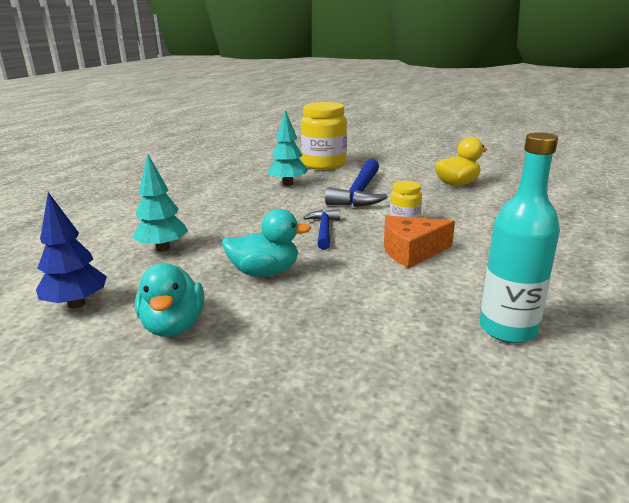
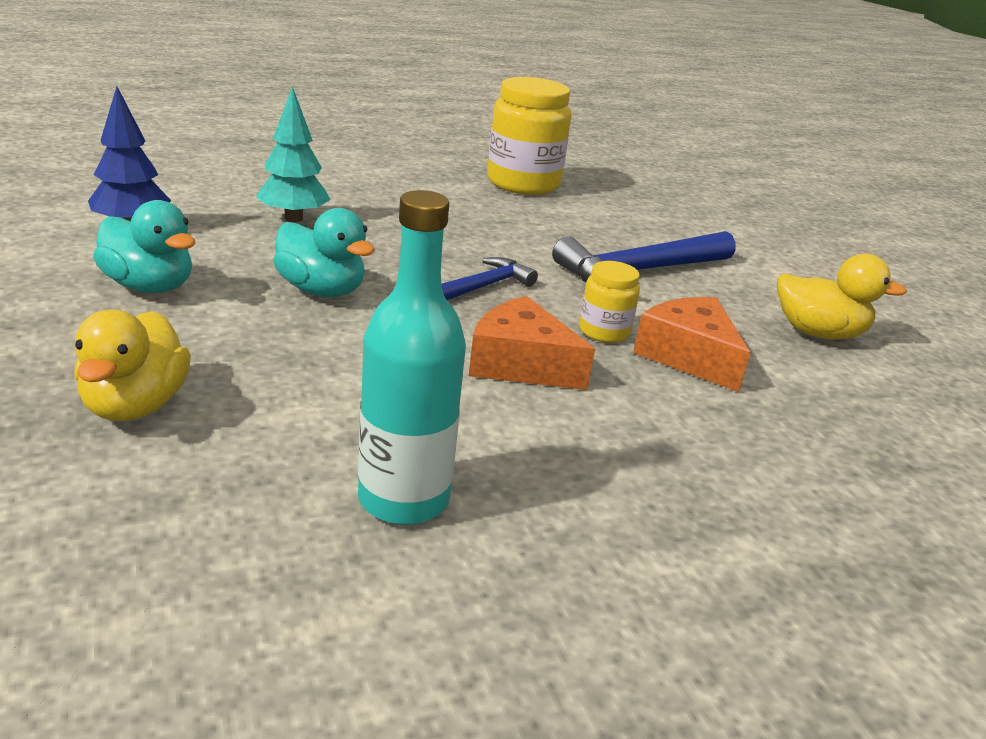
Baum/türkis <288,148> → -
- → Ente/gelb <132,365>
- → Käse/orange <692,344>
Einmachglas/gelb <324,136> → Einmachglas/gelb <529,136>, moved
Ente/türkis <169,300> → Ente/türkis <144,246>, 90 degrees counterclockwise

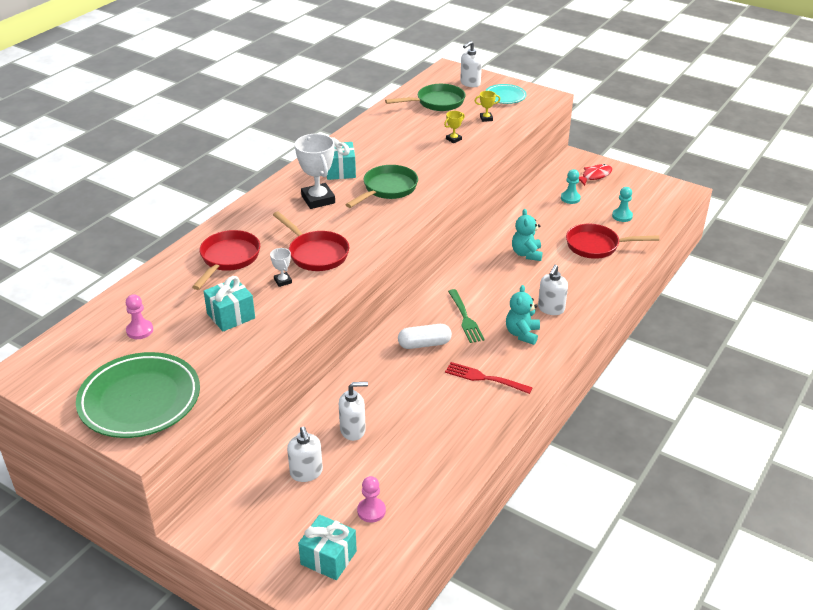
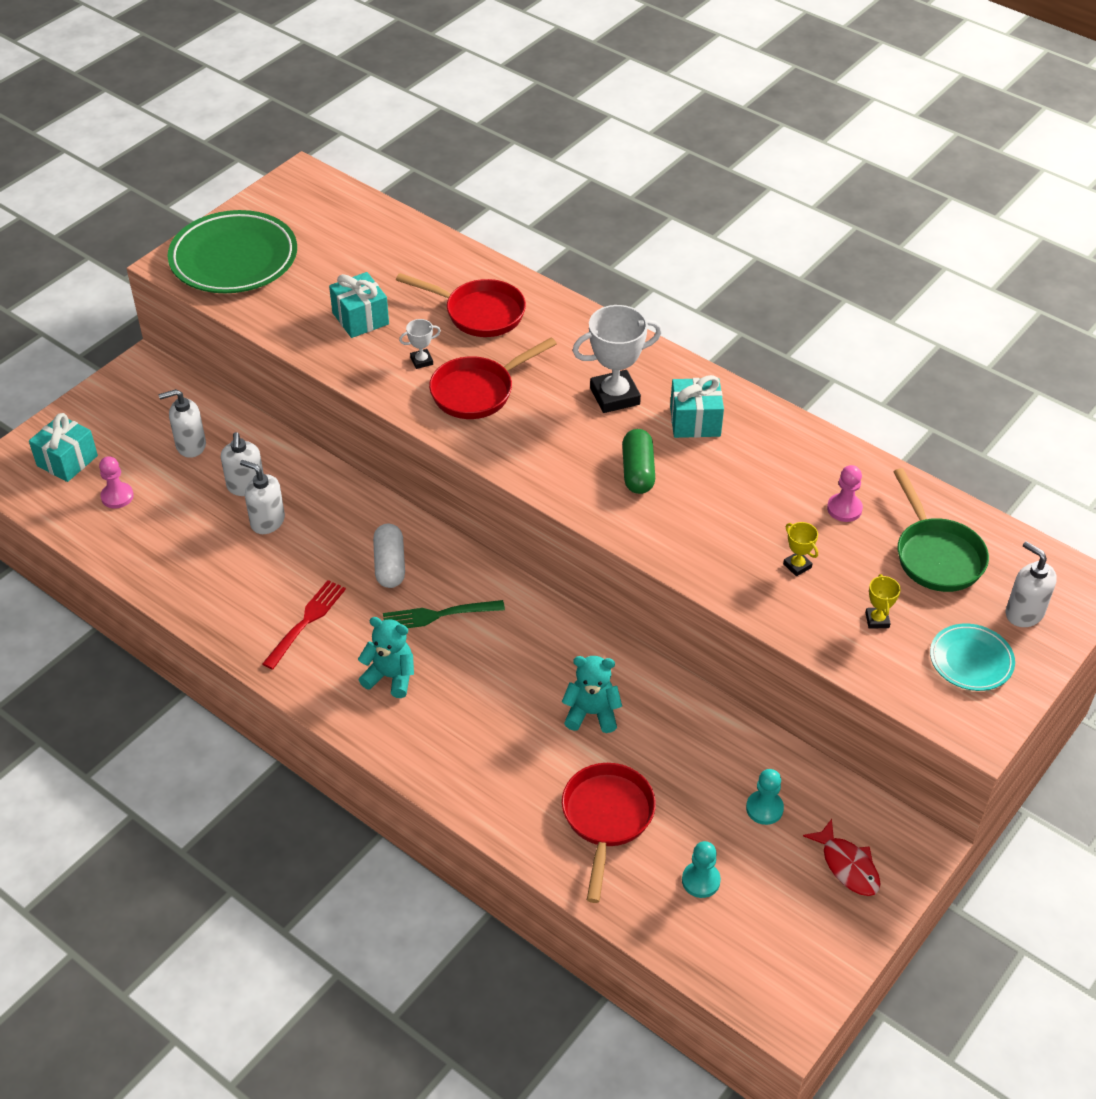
Bauer/rosa <139,316> → Bauer/rosa <845,493>, moved
Seifenspender/weiß <553,290> → Seifenspender/weiß <262,497>, moved
Pfanne/grün <381,186> → Kapsel/grün <638,461>

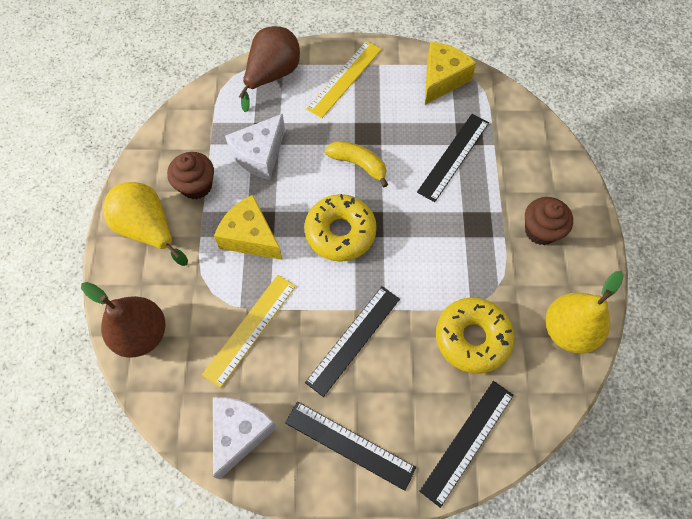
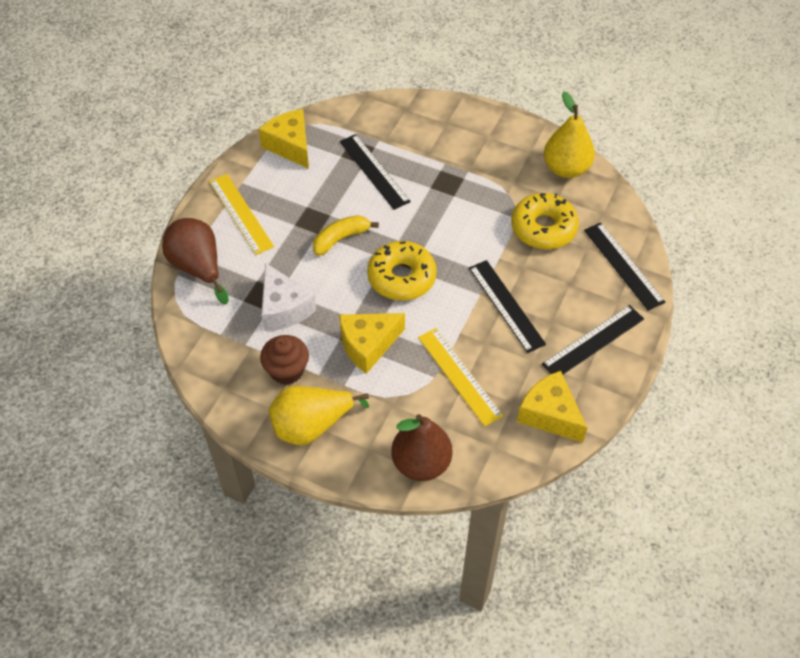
Muffin/braun <549,221> → -
Käse/weiß <245,438> → Käse/gelb <552,407>

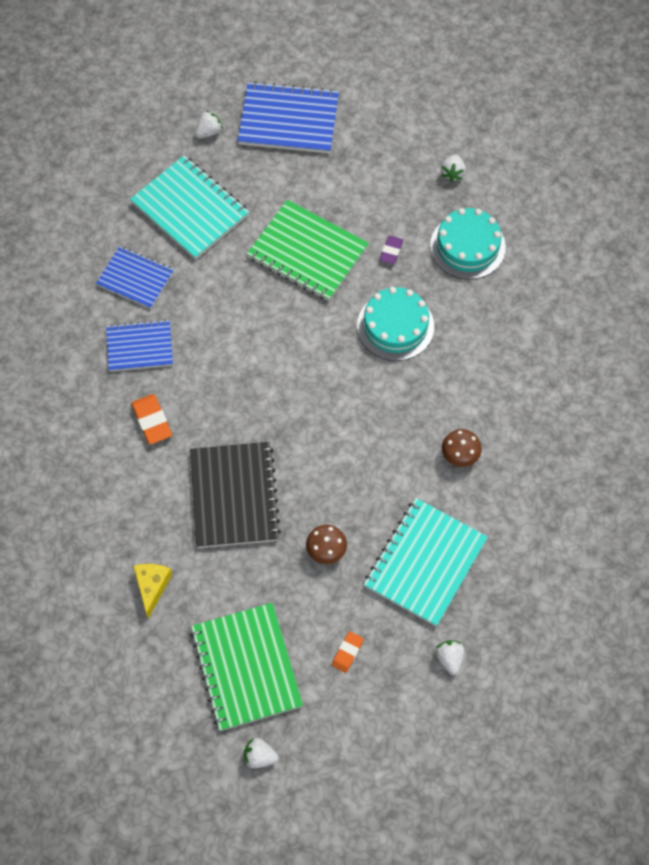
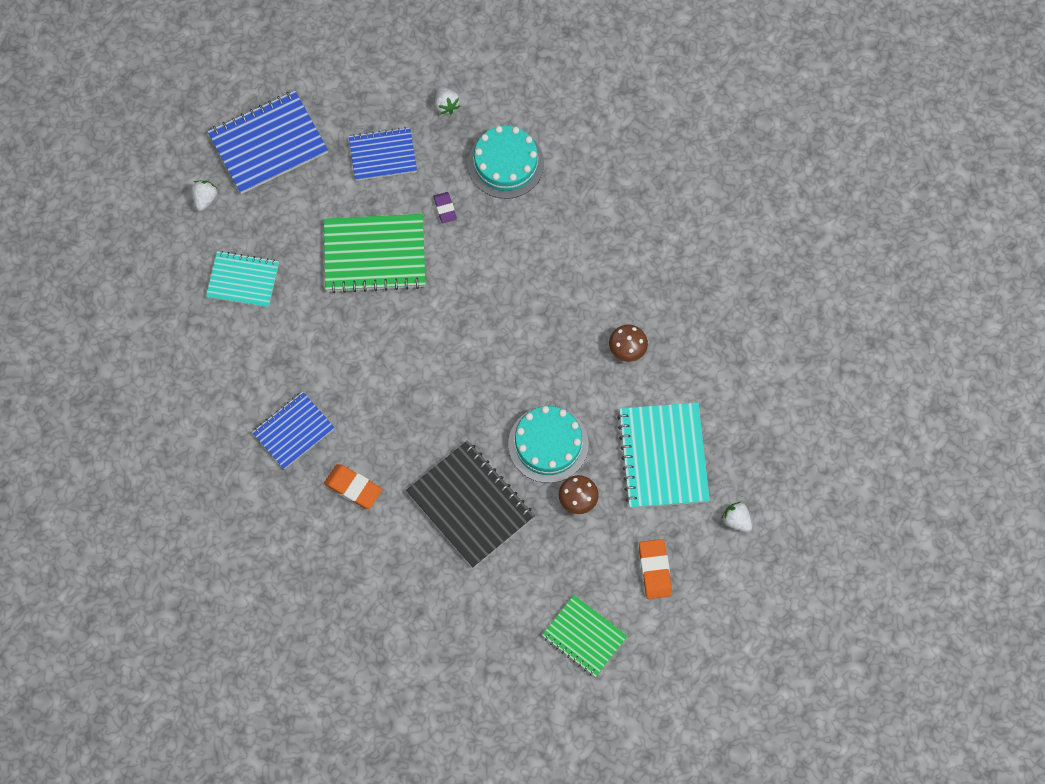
Käse/gelb <152,591> → -
Erdbeere/weiß <261,753> → -
Notizbuch/blau <135,277> → Notizbuch/blau <383,154>, moved
Kuchen/türkis <395,324> → Kuchen/türkis <548,444>, moved
Notizbuch/türkis <189,207> → Notizbuch/türkis <242,279>, x0.64
Notizbuch/grün <246,667> → Notizbuch/grün <584,636>, x0.64
Radiergummi/orange <348,652> → Radiergummi/orange <655,569>, x1.55

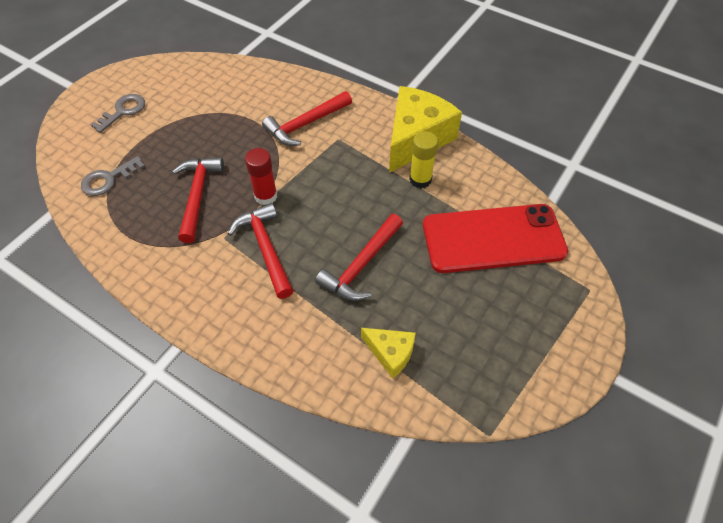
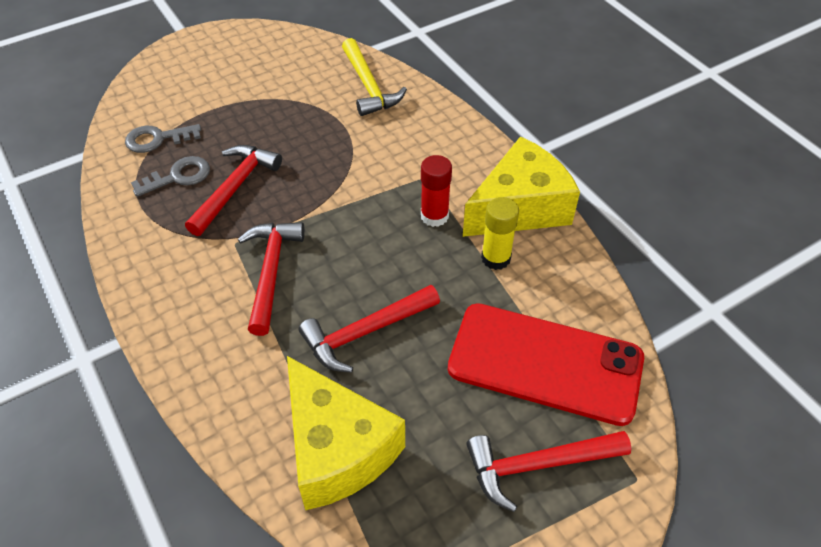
- → Hammer/gelb <374,77>
Schlüssel/grau <118,113> → Schlüssel/grau <170,176>, moved
Klebestift/rot <261,176> → Klebestift/rot <436,191>, moved
Hammer/rot <307,118> → Hammer/rot <548,471>, moved
Käse/gelb <388,353> → Käse/gelb <346,433>, x1.97

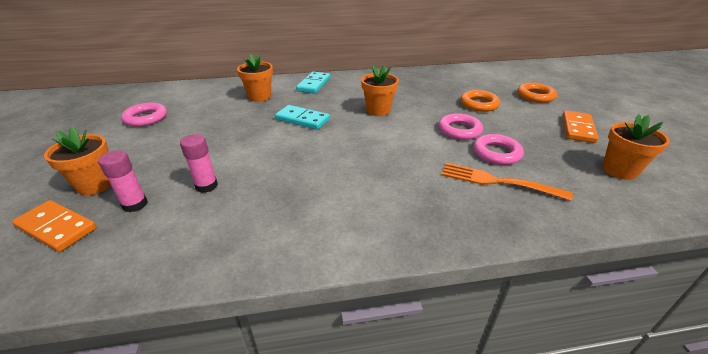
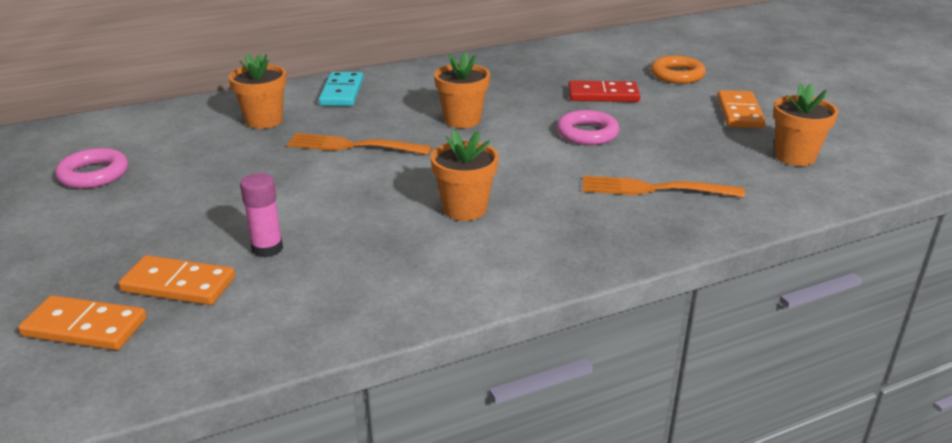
Ring/rosa <498,149> → -
Blumentopf/orange <77,161> → Blumentopf/orange <465,175>, moved
Klebestift/rosa <123,181> → Dominostein/orange <177,280>
Dominostein/türkis <302,117> → Gabel/orange <359,144>
Ring/orange <480,101> → Dominostein/rot <604,91>

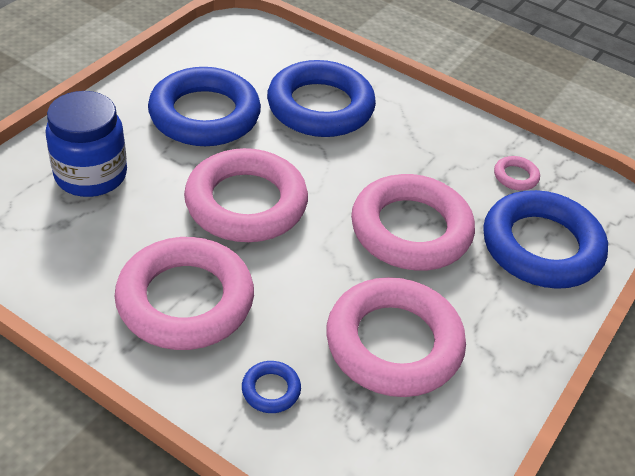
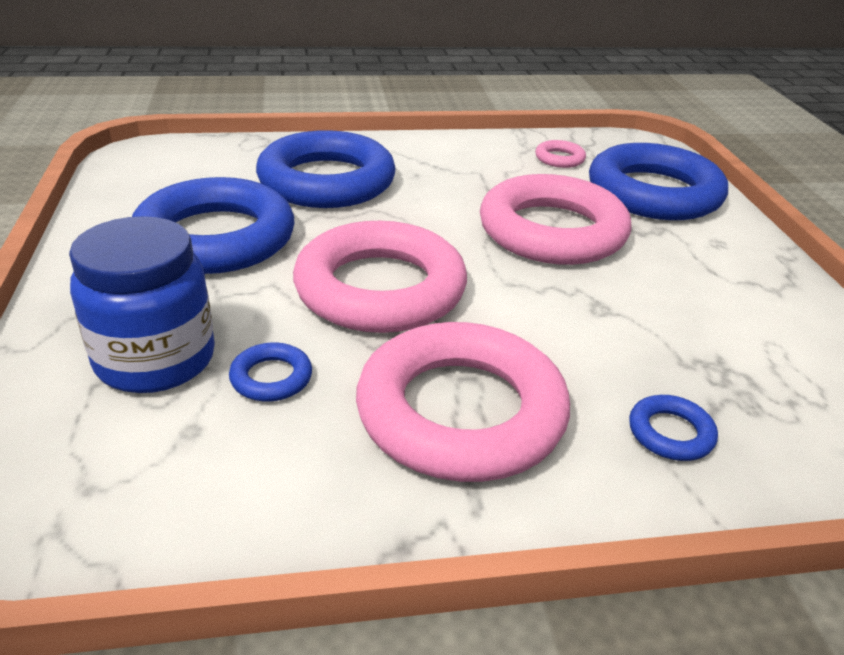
Ring/rosa <396,337> → -
- → Ring/blau <270,372>

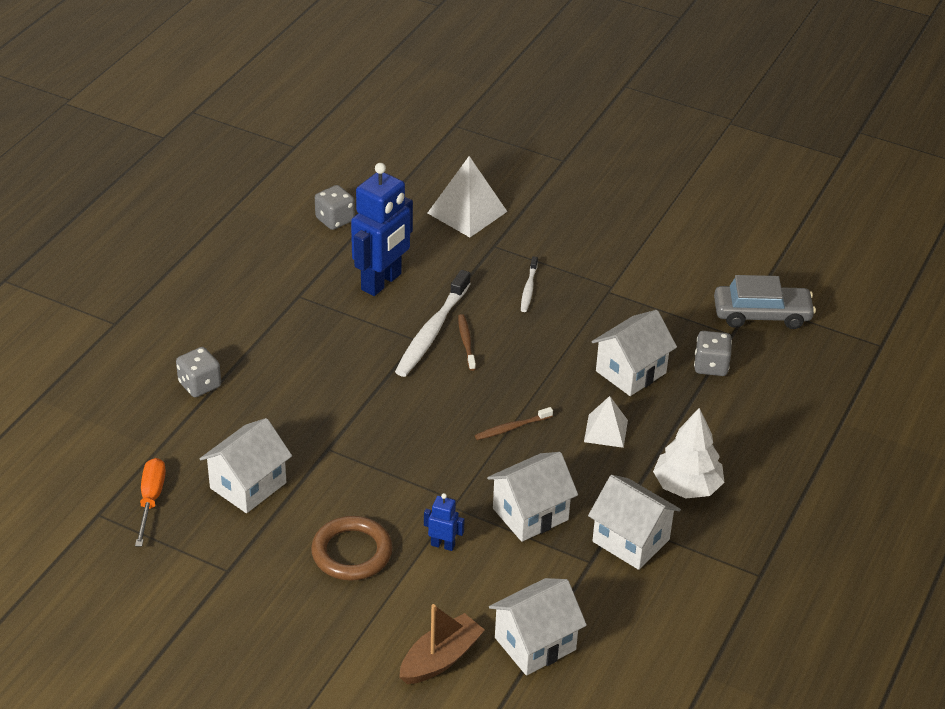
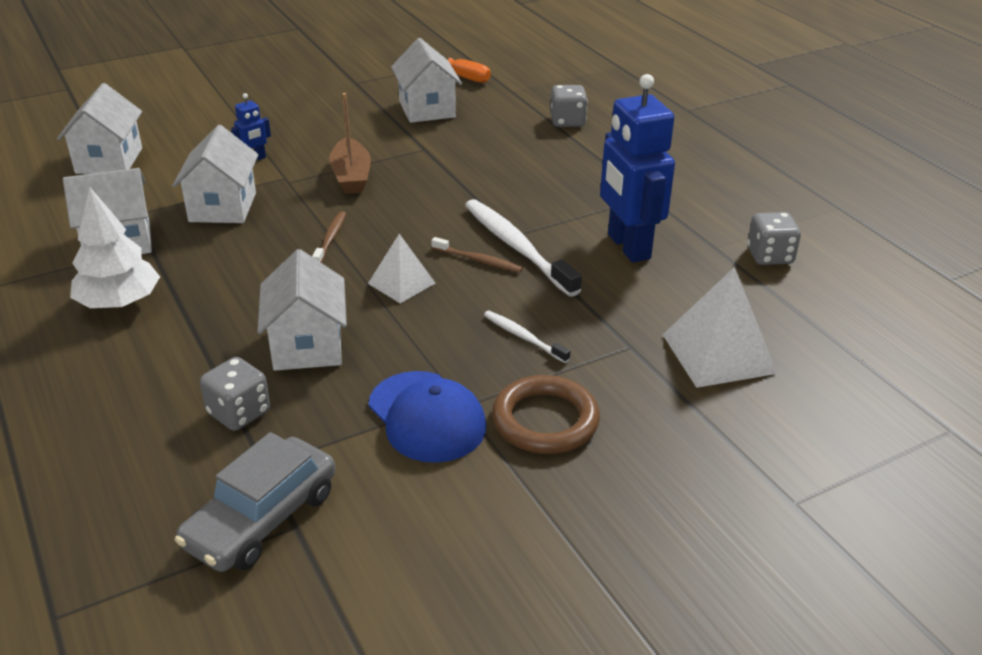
- → Kappe/blau <427,417>
Ring/braun <352,548> → Ring/braun <546,414>, moved
Boot/braun <442,644> → Boot/braun <350,143>, moved
Pyramide/weiß <606,422> → Pyramide/weiß <402,268>, moved

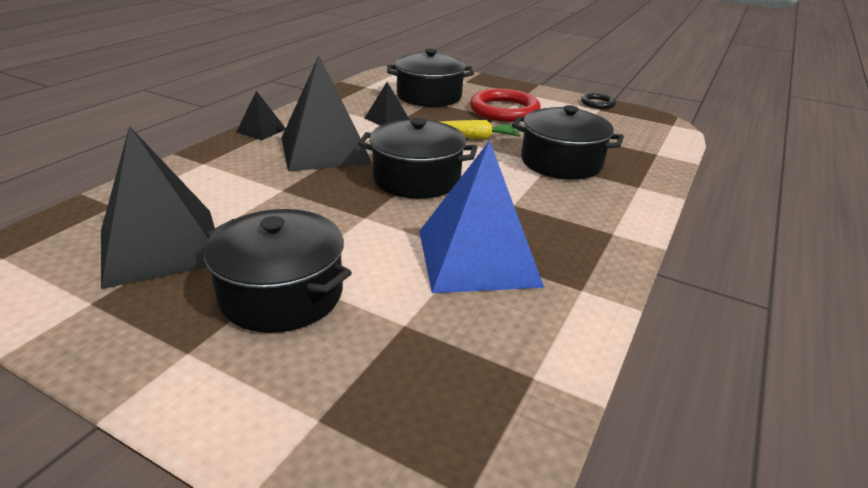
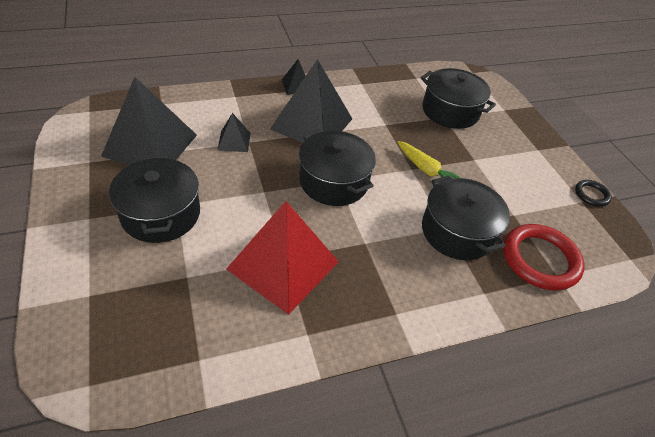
Pyramide/schwarz <387,104> → Pyramide/schwarz <234,132>, moved
Ring/rot <505,105> → Ring/rot <544,257>, moved
Pyramide/blau <481,216> → Pyramide/rot <282,258>

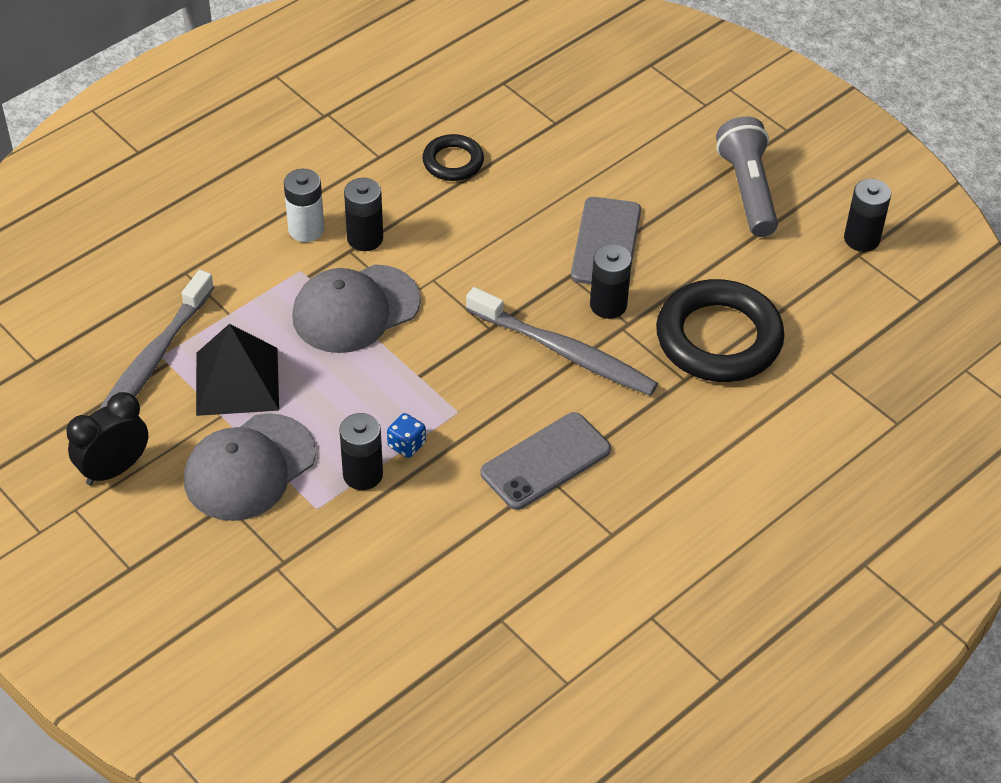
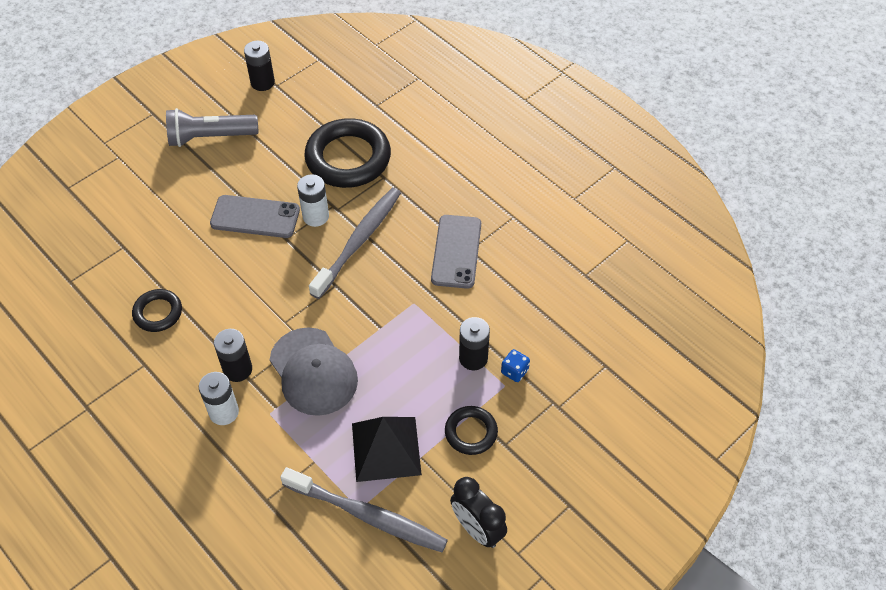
Spielwürfel/blau <406,435> → Spielwürfel/blau <515,365>, moved
Kappe/grau <250,467> → Ring/schwarz <471,430>
Batterie/schwarz <611,281> → Batterie/weiß <313,200>
Handy/grau <546,461> → Handy/grau <456,252>, 45 degrees clockwise

